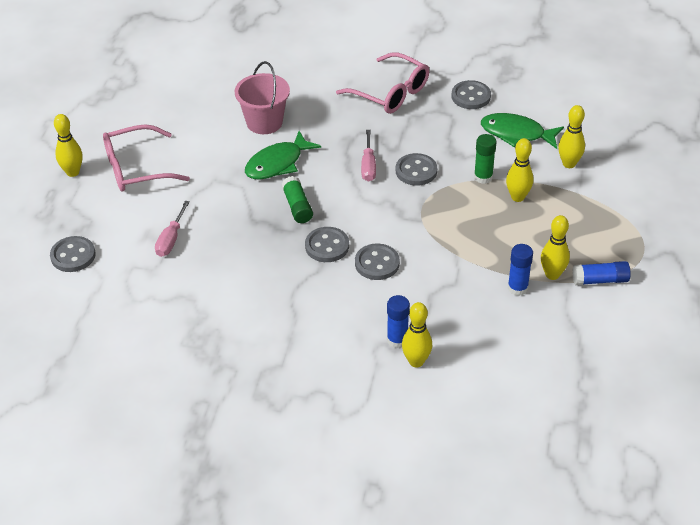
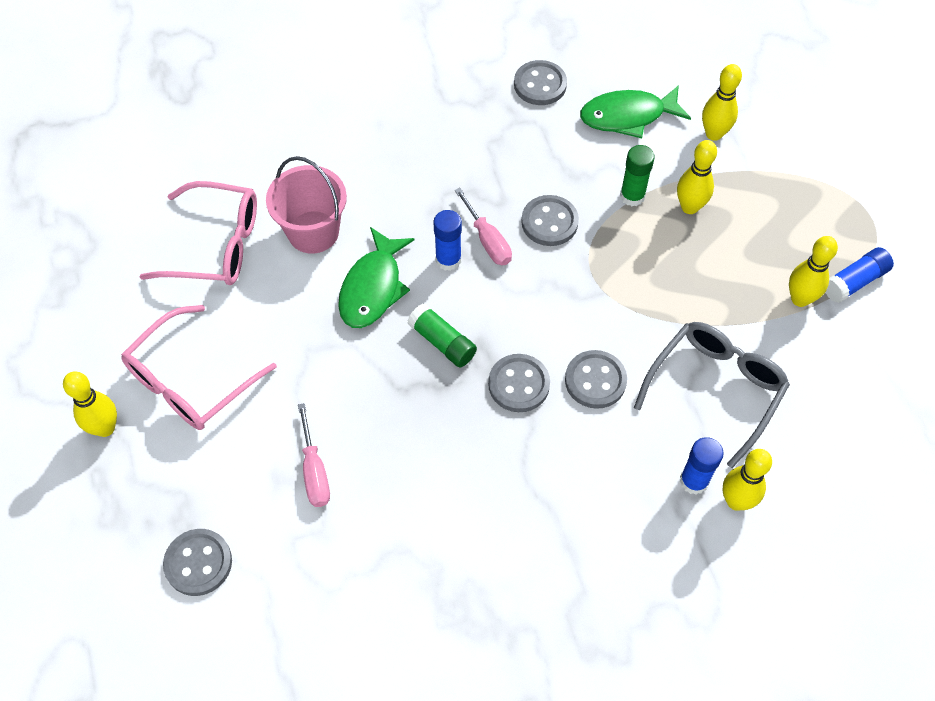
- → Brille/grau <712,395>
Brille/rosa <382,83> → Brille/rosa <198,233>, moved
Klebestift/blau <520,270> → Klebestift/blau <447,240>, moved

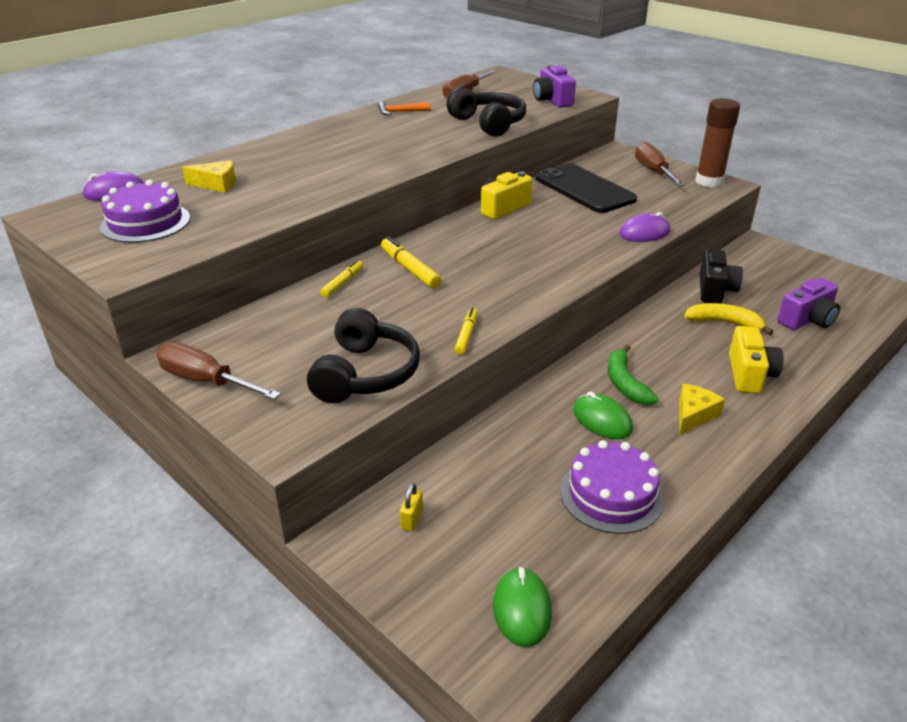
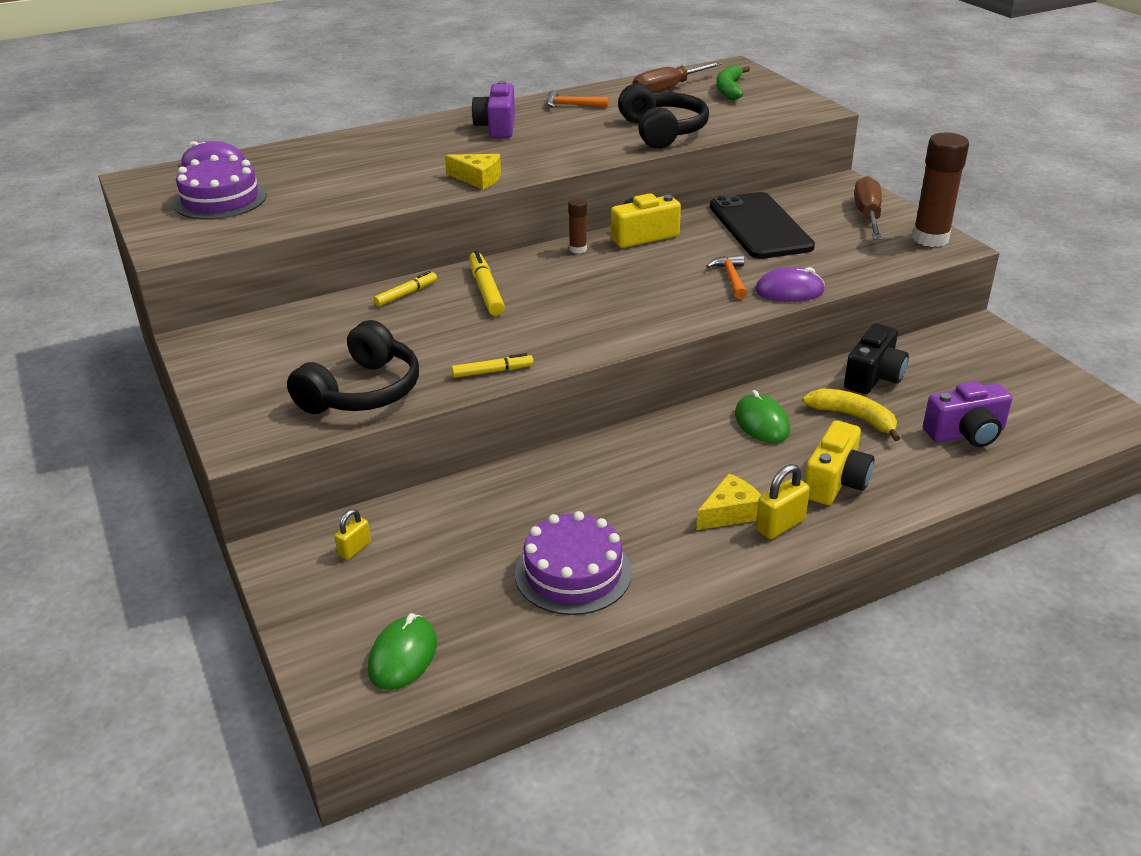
Schraubenzieher/braun <218,371> → -
- → Klebestift/braun <577,226>
- → Hammer/orange <727,277>
- → Vorhängeschloss/gelb <783,501>
Käse/gelb <209,176> → Käse/gelb <473,171>, moved
Kamera/lila <554,86> → Kamera/lila <493,109>, moved
Computermaus/grün <603,415> → Computermaus/grün <762,416>, moved
Banane/grün <633,375> → Banane/grün <733,82>, moved
Filzstift/gelb <465,331> → Filzstift/gelb <492,365>, 45 degrees clockwise

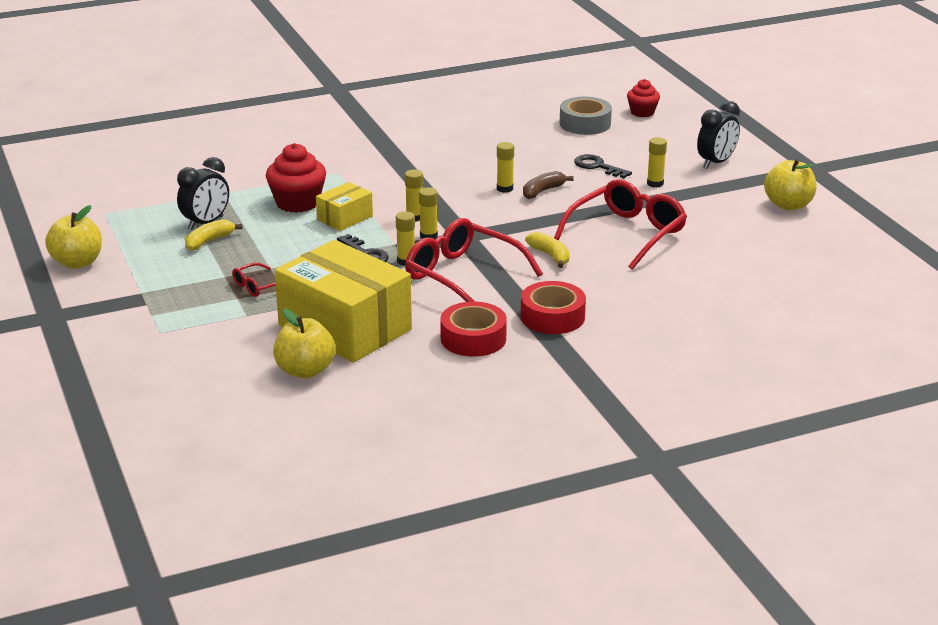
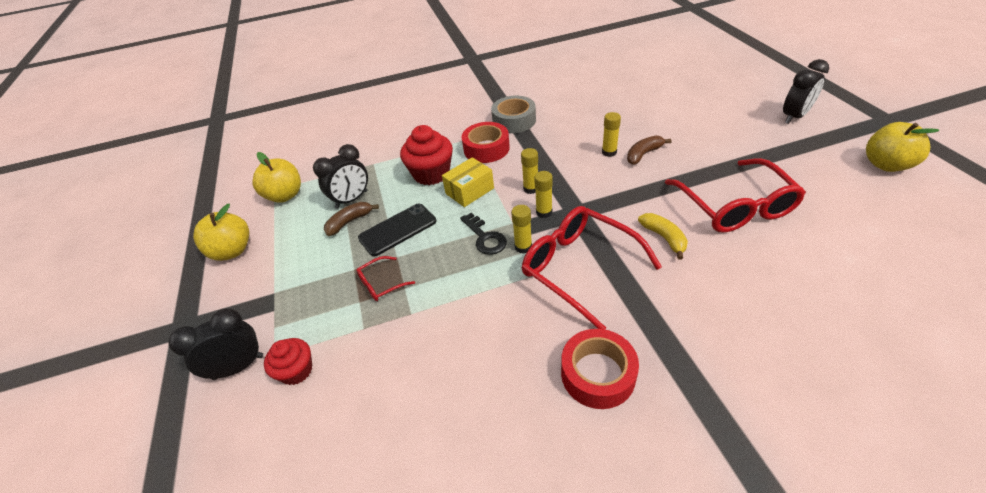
Schachtel/gelb <343,301> → -
Schlüssel/schwarz <603,166> → -
Klebestift/gelb <657,162> → -
- → Wecker/schwarz <215,344>
- → Handy/schwarz <397,230>
Apfel/gelb <304,343> → Apfel/gelb <276,177>, moved
Klebeband/rot <553,307> → Klebeband/rot <486,142>, moved
Klebeband/grau <586,116> → Klebeband/grau <513,114>, moved
Muffin/rot <643,98> → Muffin/rot <288,361>, moved
Banane/gelb <213,235> → Banane/braun <351,219>
Brille/rot <620,224> → Brille/rot <735,195>, 120 degrees clockwise

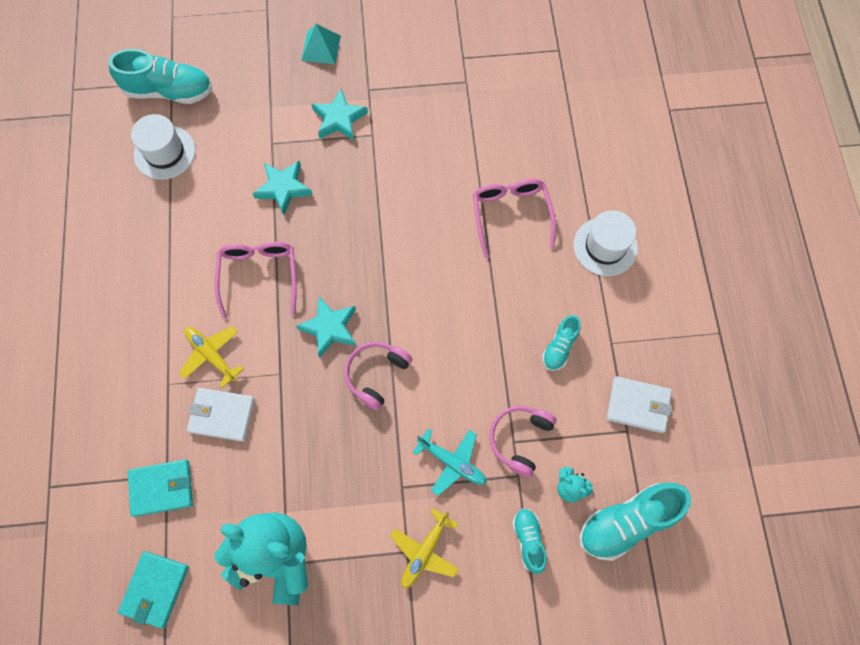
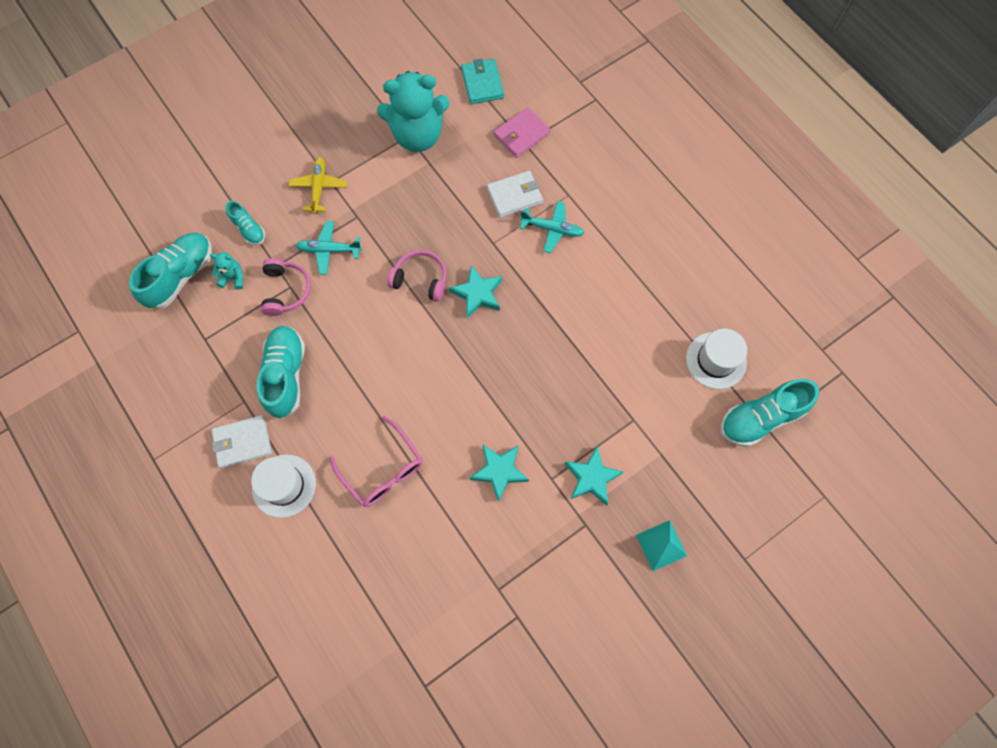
Brille/rosa <256,280> → -
Stern/türkis <283,188> → Stern/türkis <499,473>, moved
Geldbörse/weiß <639,404> → Geldbörse/weiß <241,441>, moved
Geldbörse/türkis <160,488> → Geldbörse/rosa <522,132>
Flugzeug/gelb <211,357> → Flugzeug/türkis <552,227>
Kopfhörer/rosa <378,376> → Kopfhörer/rosa <416,275>, 75 degrees counterclockwise
Schuh/türkis <561,343> → Schuh/türkis <281,372>, x1.81

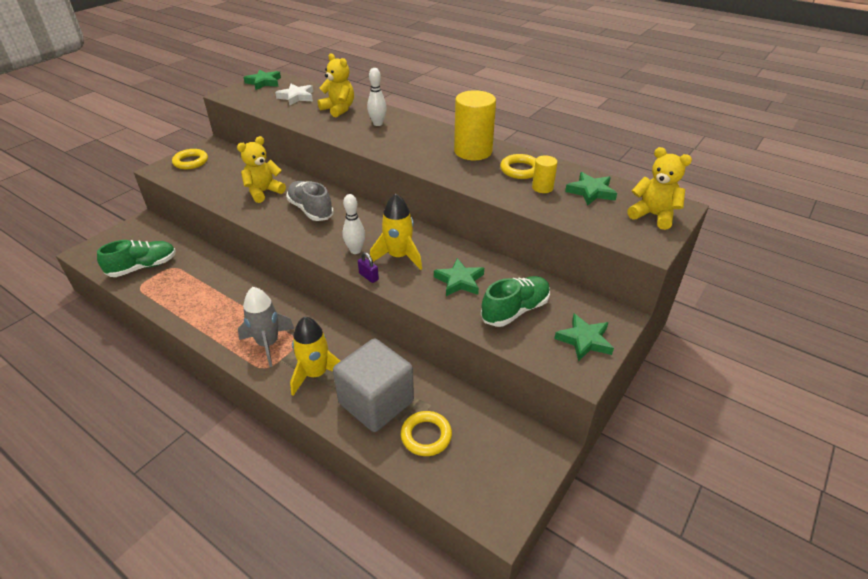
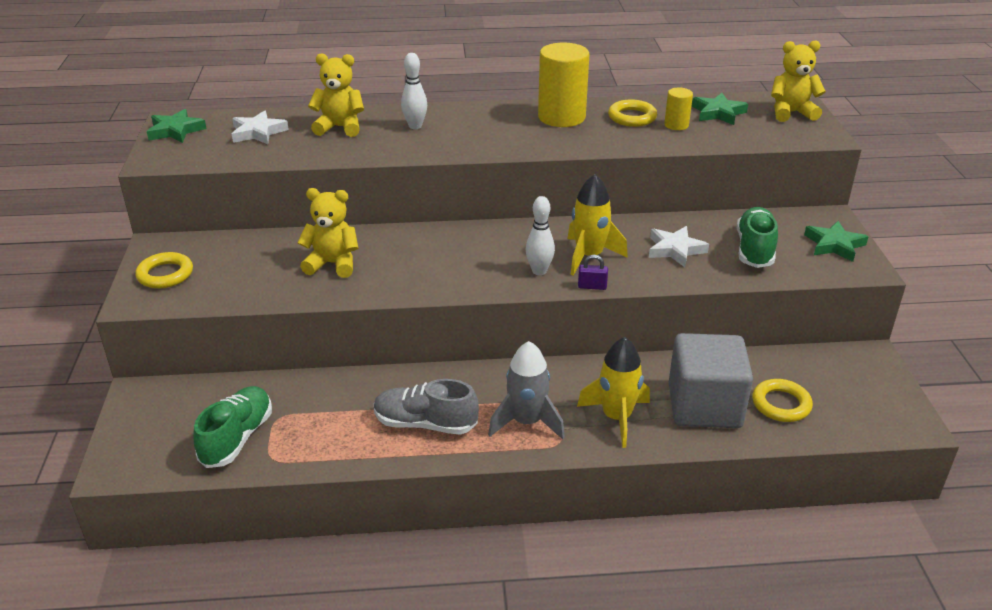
Schuh/grau <310,201> → Schuh/grau <426,407>, moved
Stern/grün <459,277> → Stern/weiß <679,246>
Teddybär/gelb <261,169> → Teddybär/gelb <327,233>, 90 degrees clockwise

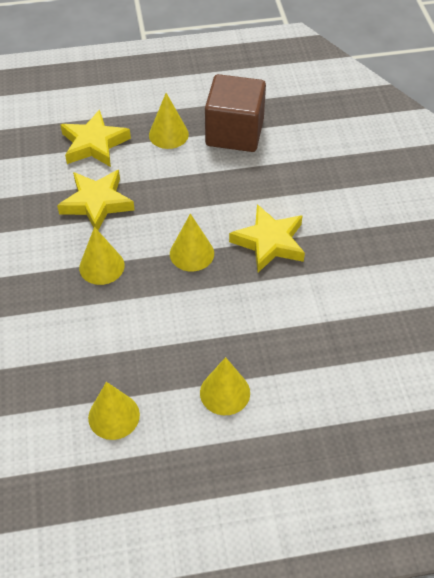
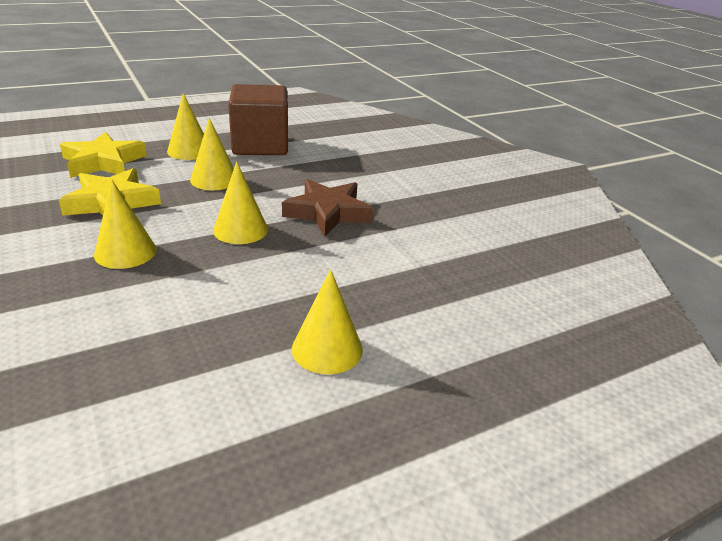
Kegel/gelb <114,411> → Kegel/gelb <212,154>, moved
Stern/gelb <267,238> → Stern/braun <327,207>

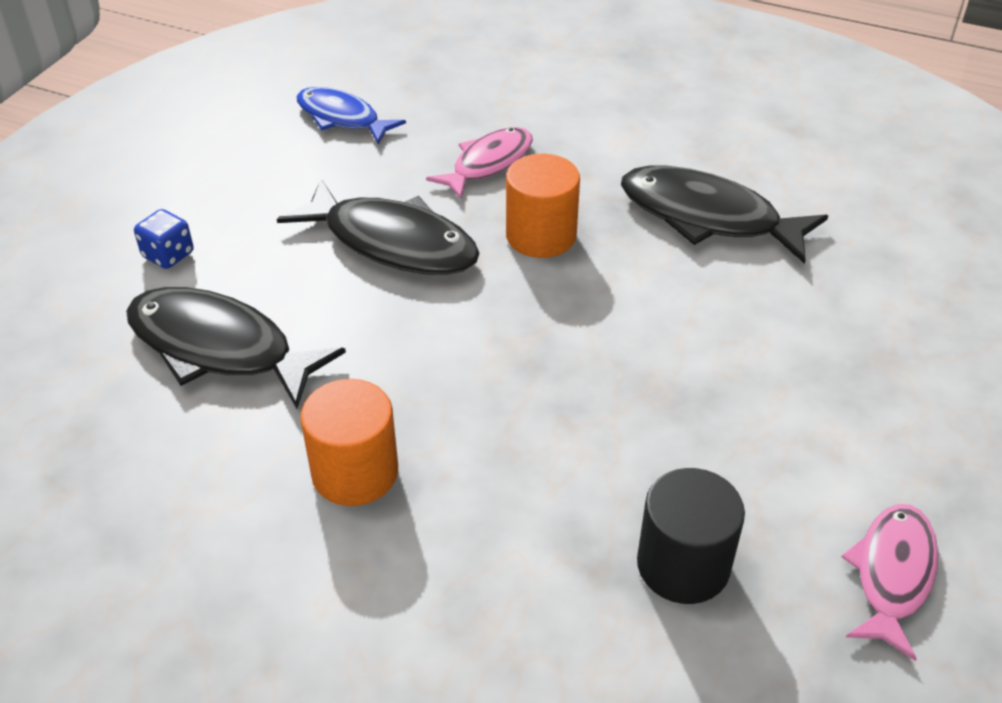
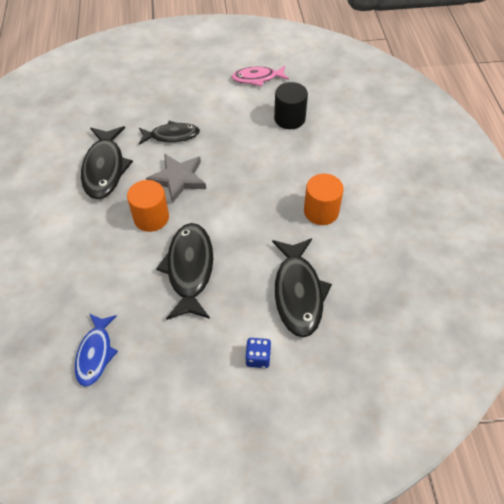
Fisch/rosa <479,163> → -
- → Fisch/schwarz <169,133>
- → Stern/grau <176,178>

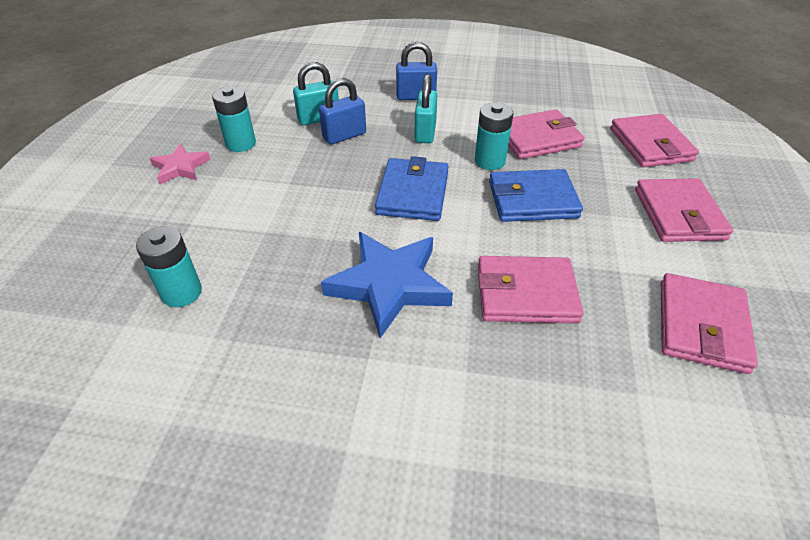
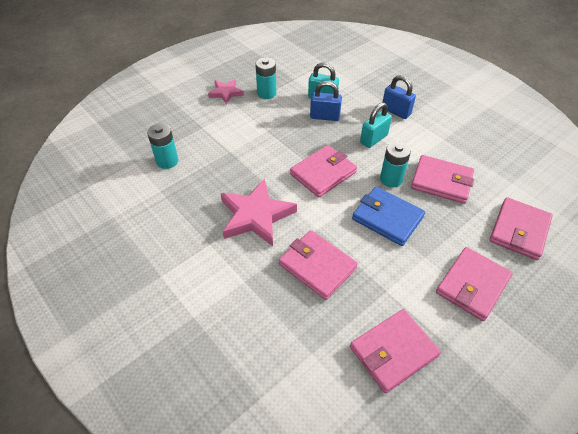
Stern/blau <387,285> → Stern/rosa <258,212>
Geldbörse/blau <412,188> → Geldbörse/rosa <323,171>

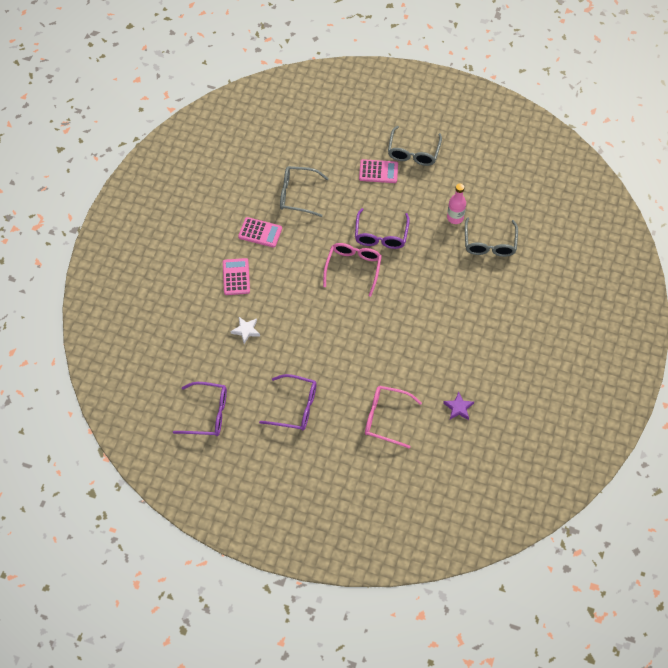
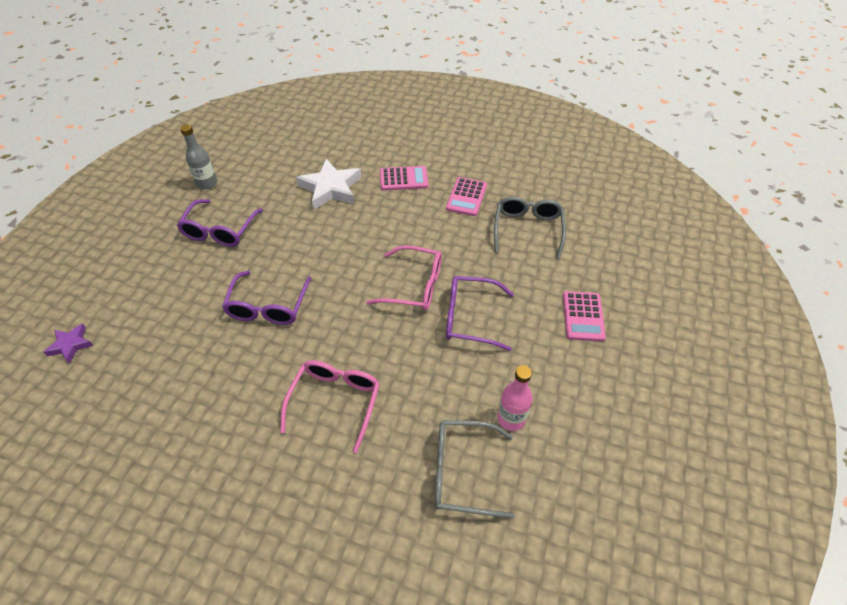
Brille/grau <415,146> → -
- → Flasche/grau <198,157>
Brille/lila <200,409> → Brille/lila <267,298>, moved
Brille/rosa <393,417> → Brille/rosa <330,406>, moved
Stern/lila <458,406> → Stern/lila <68,343>, moved
Stern/weiß <245,330> → Stern/weiß <329,184>, x1.85

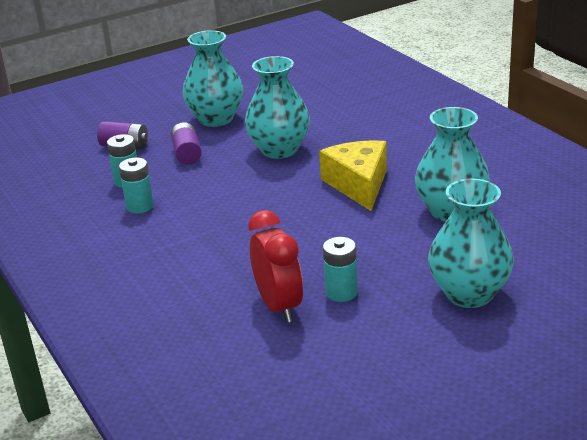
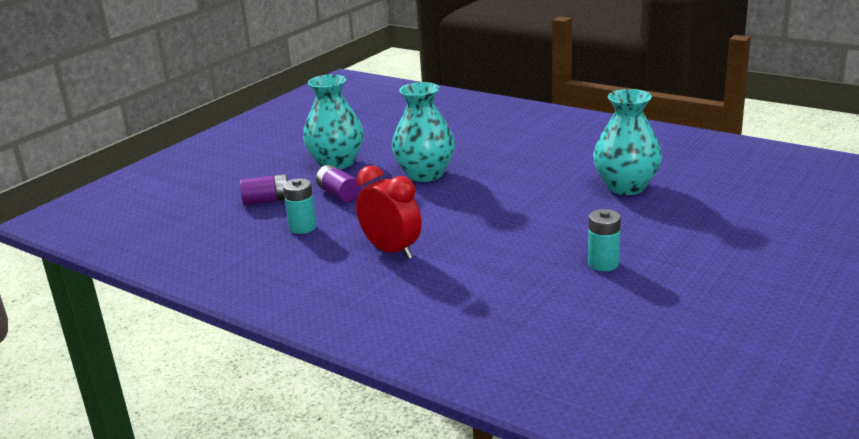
Batterie/türkis <136,185> → -
Käse/gelb <353,175> → -
Vase/türkis <471,243> → -
Wecker/rot <275,266> → Wecker/rot <389,212>, moved

